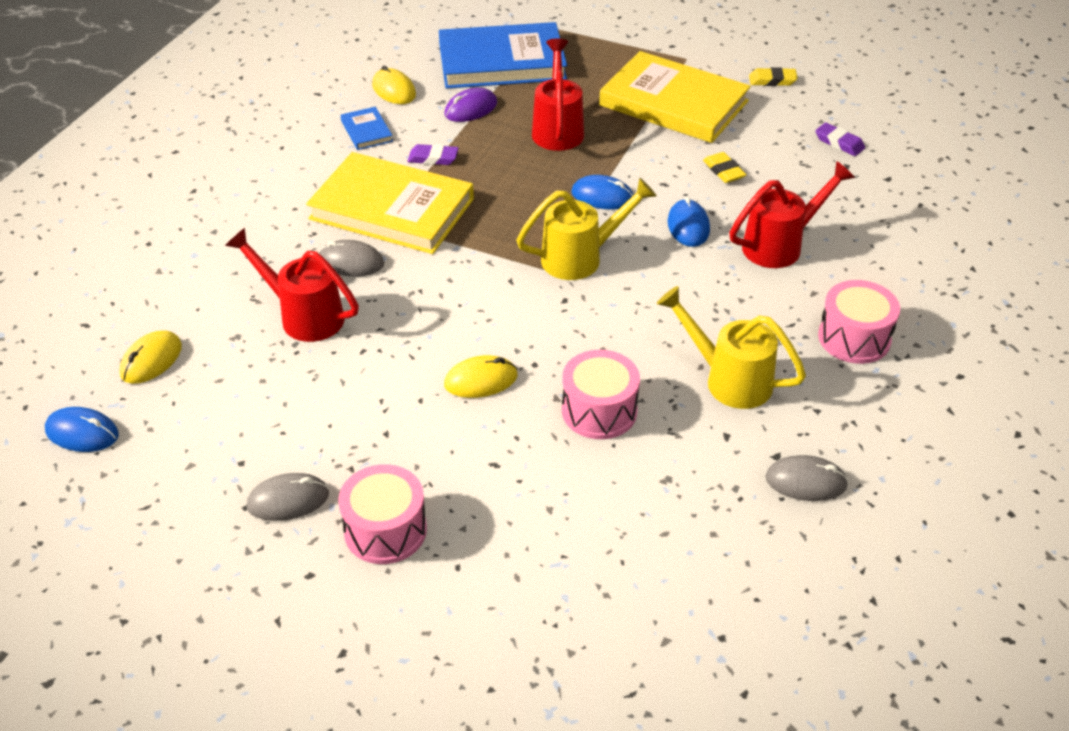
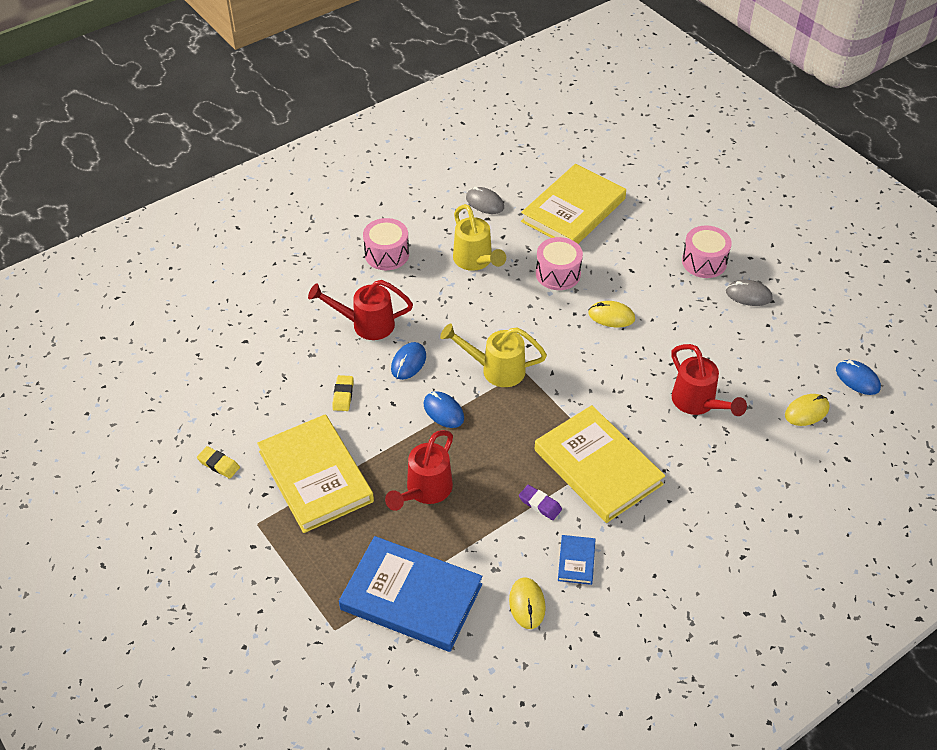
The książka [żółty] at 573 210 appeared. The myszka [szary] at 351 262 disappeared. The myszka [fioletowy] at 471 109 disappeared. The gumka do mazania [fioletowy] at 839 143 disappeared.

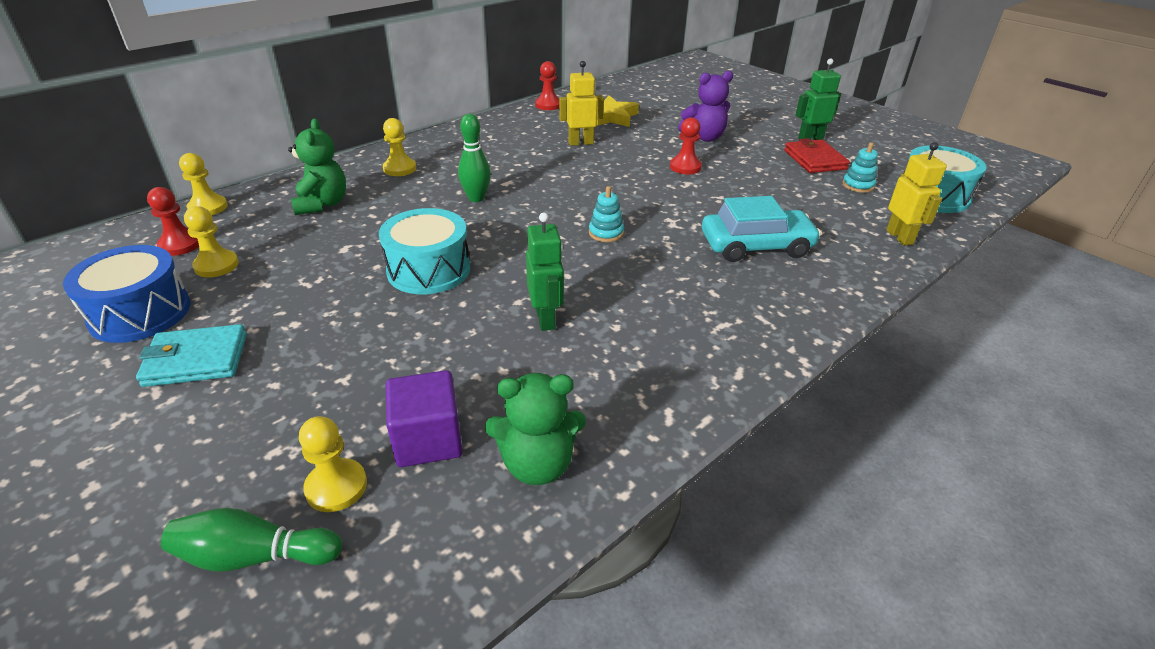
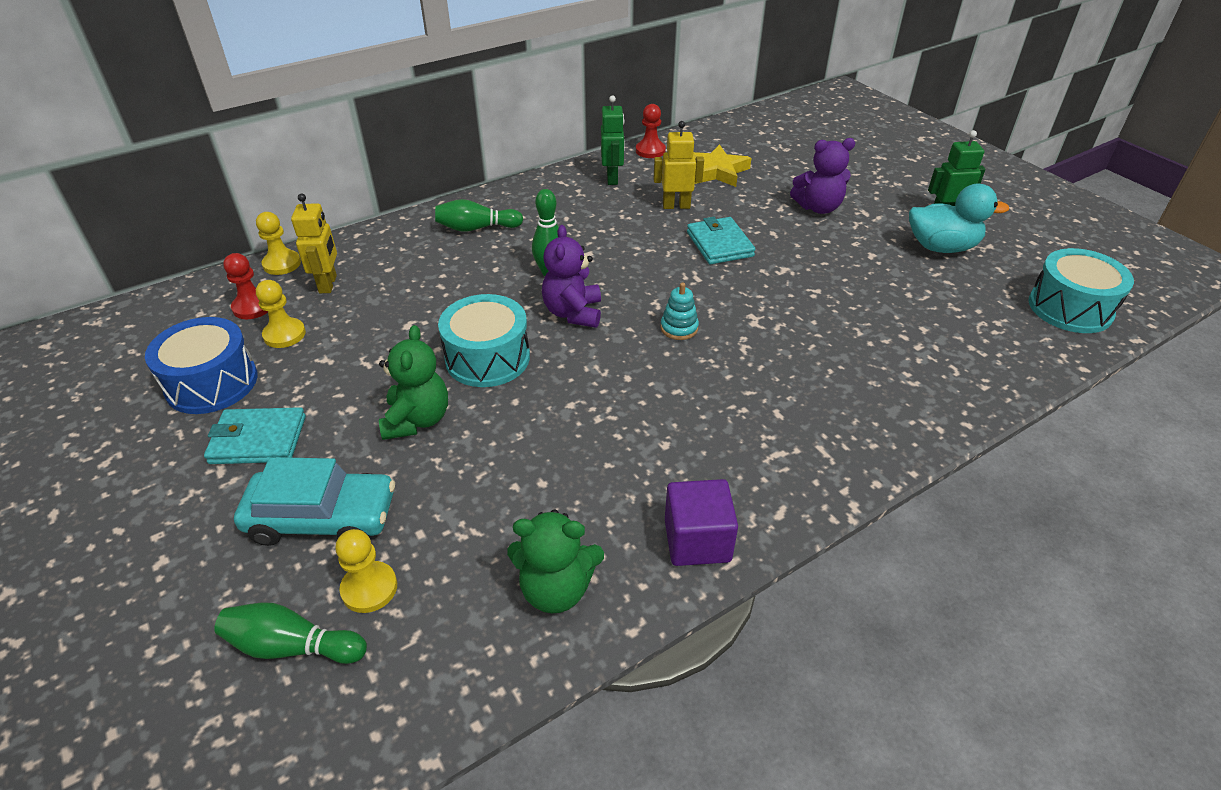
The samochód [turkusowy] moved from 756 246 to 322 518. The robot [żółty] moved from 900 237 to 328 284. The miś [zielony] moved from 322 204 to 417 420. The pionek [żółty] at 400 168 was replaced by the kręgiel [zielony] at 476 228. The miś [fioletowy] at 573 313 appeared. The robot [zielony] moved from 546 319 to 612 178. The sześcian [fioletowy] moved from 428 440 to 697 540. The portfel [turkusowy] at 719 244 appeared. The portfel [czerwony] at 815 160 was replaced by the kaczka [turkusowy] at 941 247. The pionek [czerwony] at 685 167 disappeared. The zabawka nakładanka [turkusowy] at 858 185 disappeared.

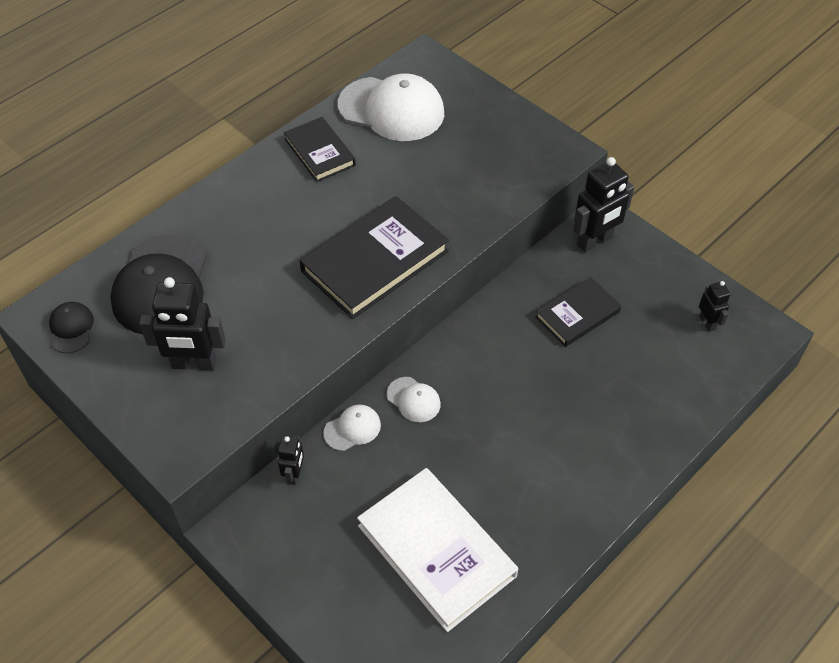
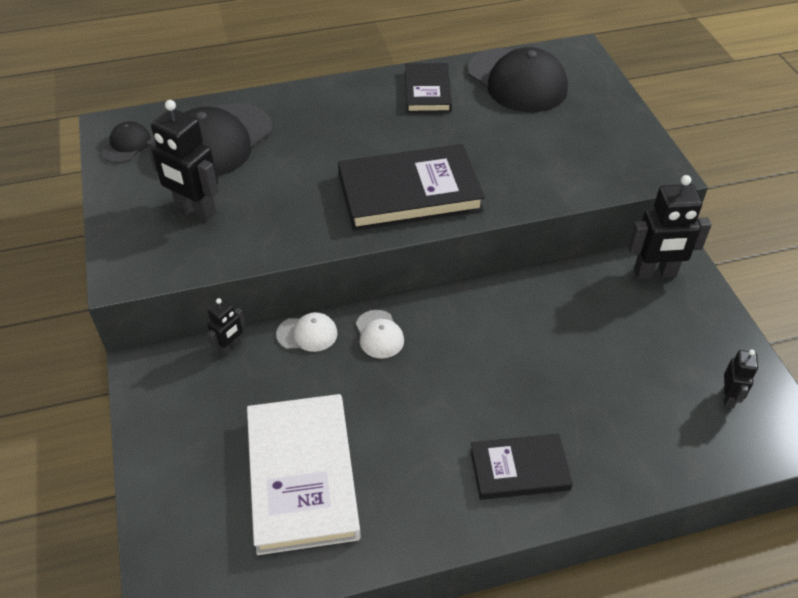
The czapka [biały] at 391 109 became the czapka [czarny] at 517 81. The książka [czarny] moved from 577 314 to 519 469.

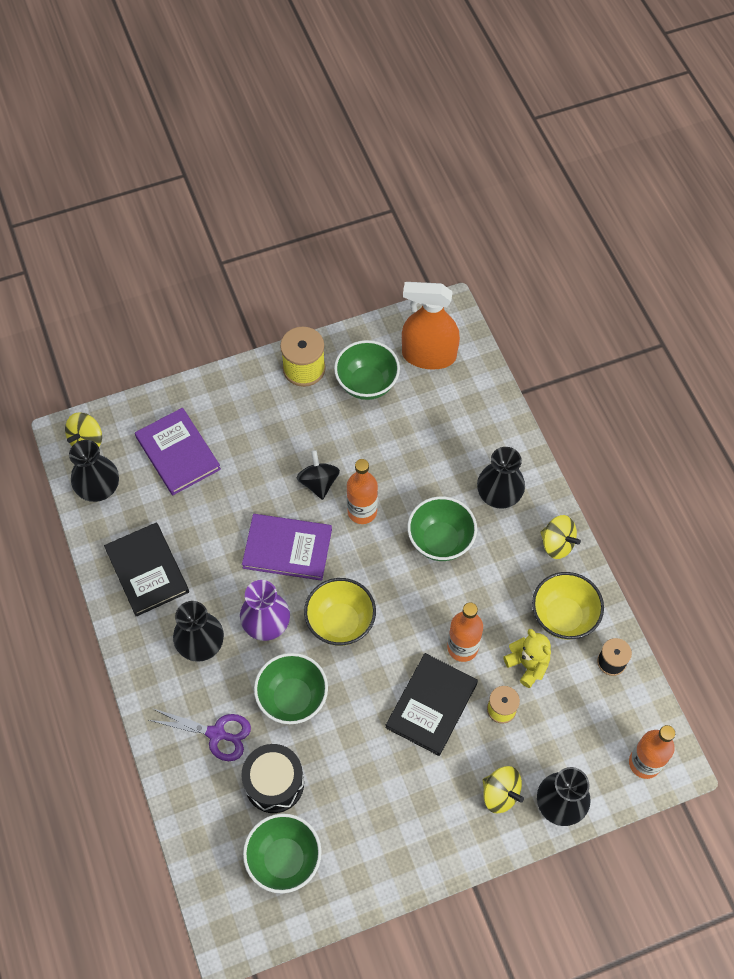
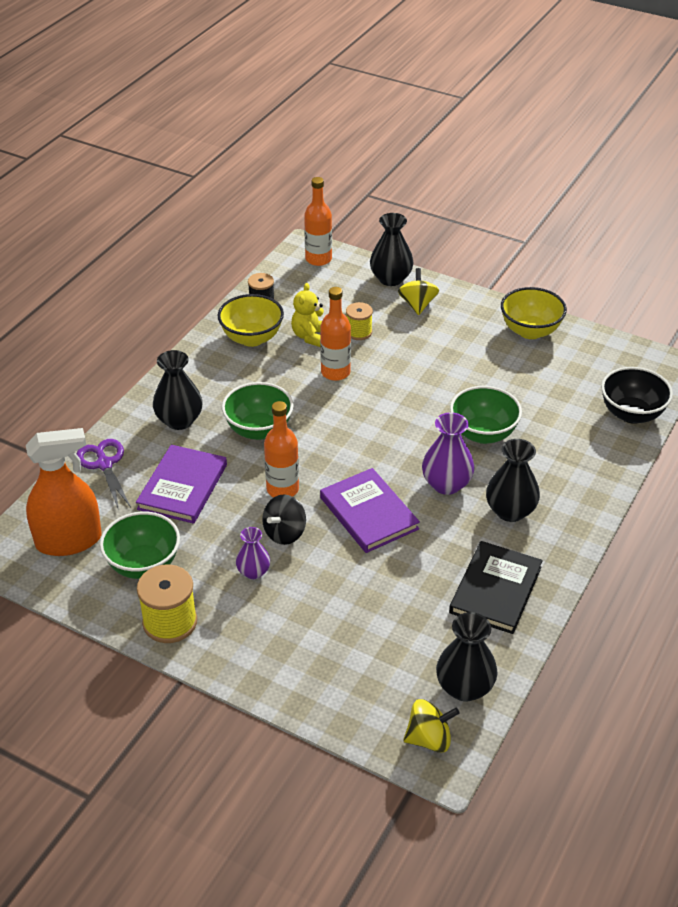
The spryskiwacz [pomarańczowy] at 428 355 turned 75 degrees counterclockwise. The nożyczki [fioletowy] moved from 216 734 to 104 464. The książka [fioletowy] moved from 178 453 to 182 487. The wazon [fioletowy] at 253 572 appeared. The miska [żółty] moved from 340 622 to 530 331. The miska [czarny] at 631 414 appeared. The bęben [czarny] at 274 783 disappeared. The miska [zielony] at 284 859 disappeared. The książka [czarny] at 431 705 disappeared. The bączek [żółty] at 557 544 disappeared.

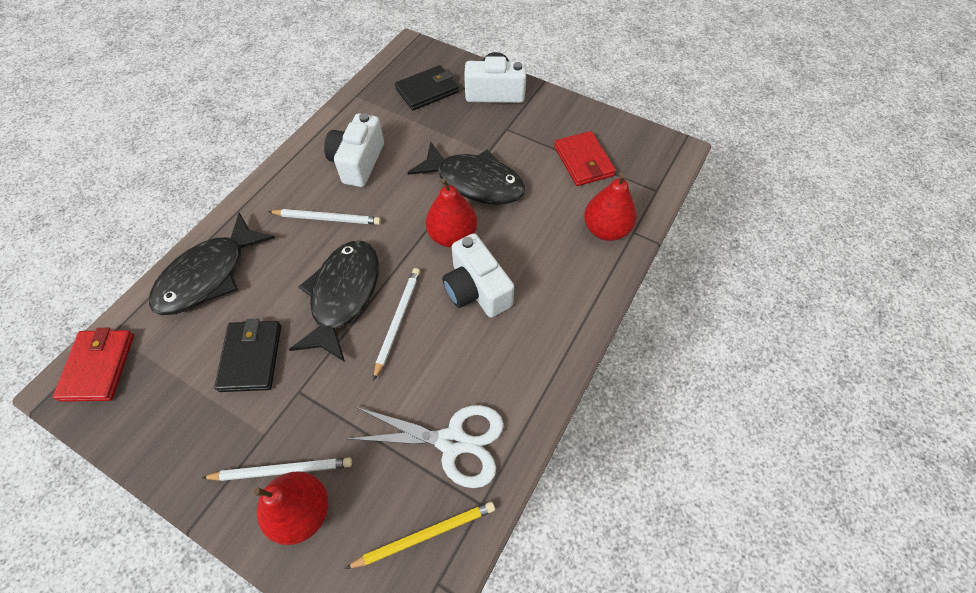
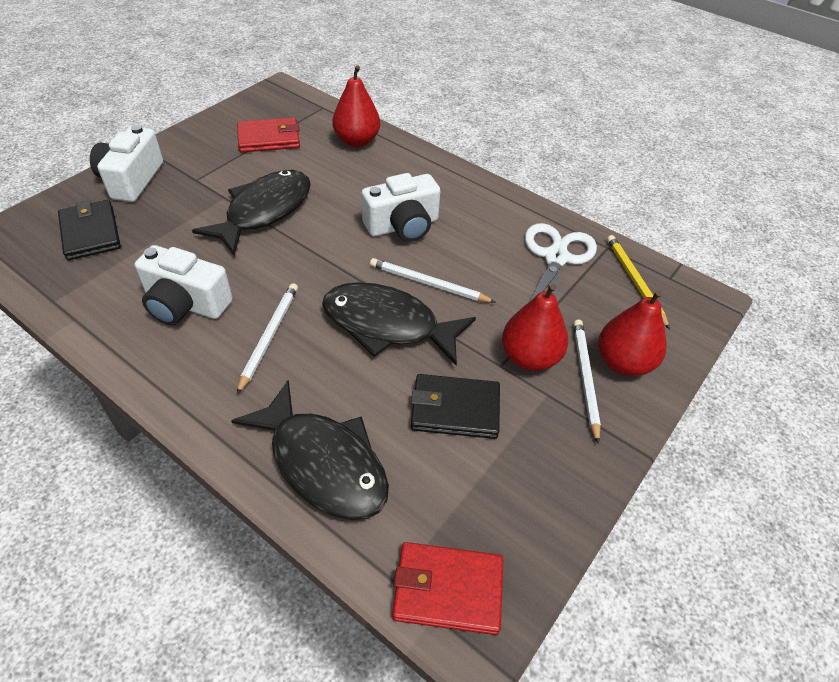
The gruszka [czerwony] moved from 452 236 to 529 357.

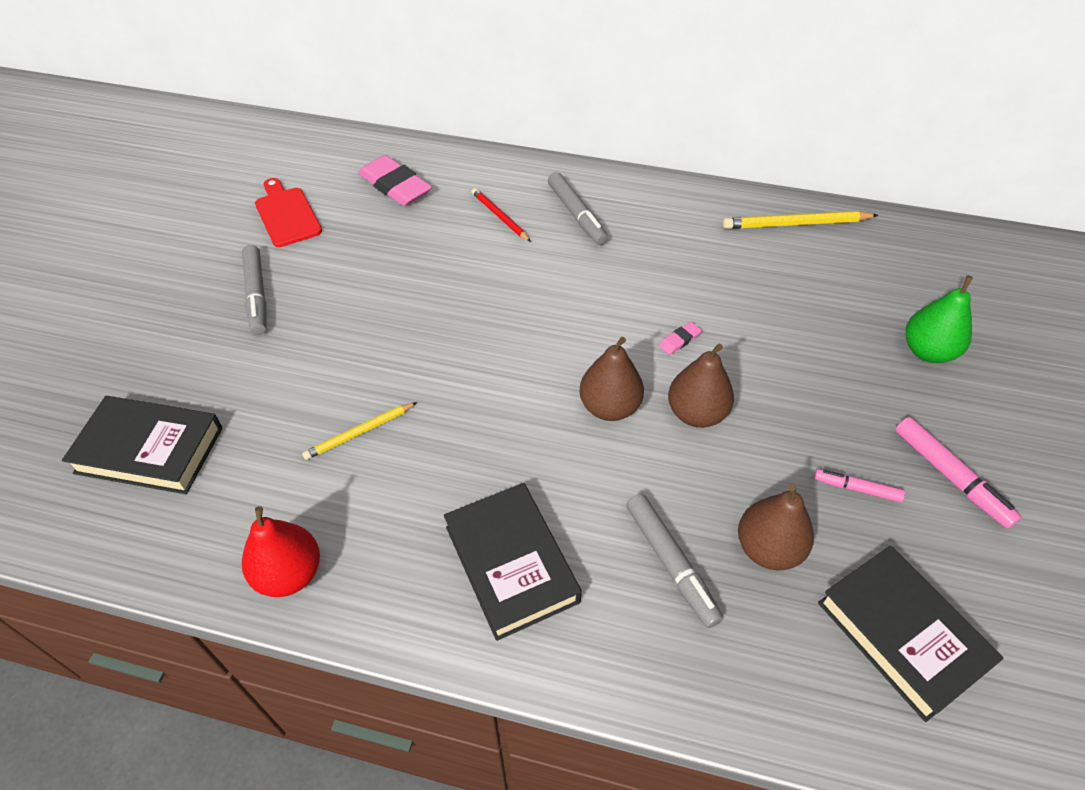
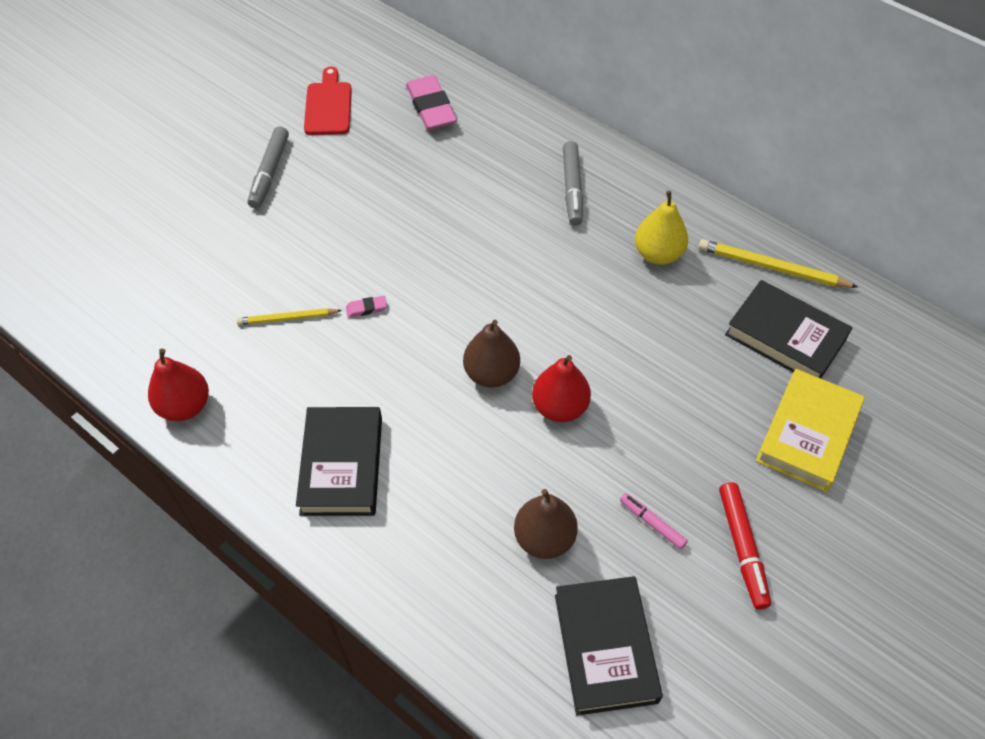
The gumka do mazania [różowy] moved from 679 340 to 366 308. The gruszka [brązowy] at 696 413 became the gruszka [czerwony] at 559 407. The gruszka [żółty] at 658 254 appeared. The flamaster [różowy] at 950 477 became the flamaster [czerwony] at 742 548. The książka [czarny] moved from 150 450 to 785 337. The gruszka [zielony] at 927 351 was replaced by the książka [żółty] at 807 434. The ołówek [czerwony] at 499 216 disappeared. The flamaster [szary] at 671 563 disappeared.

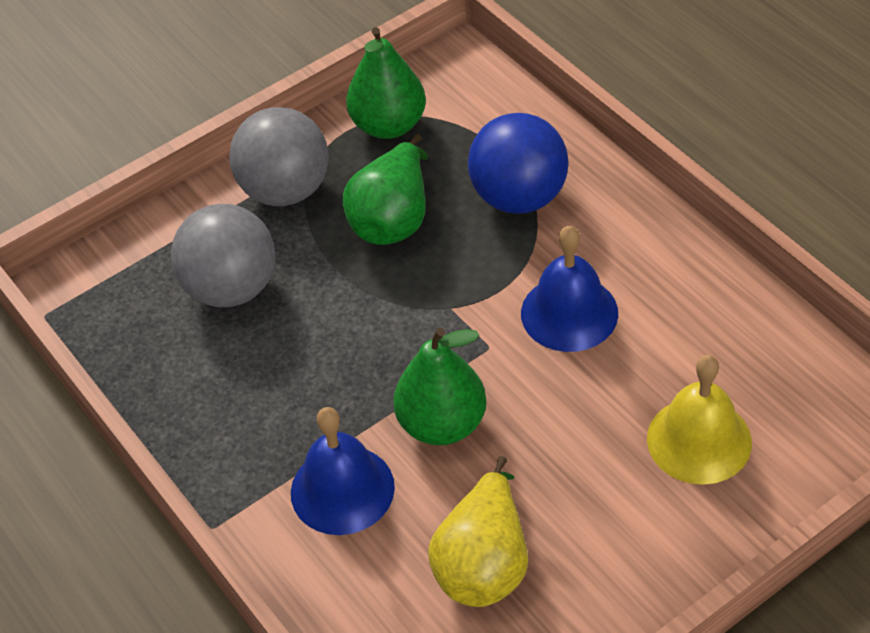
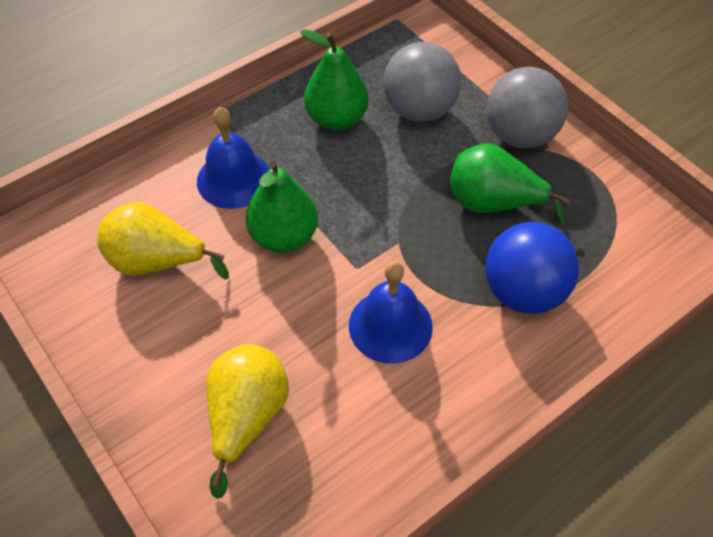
The dzwonek [żółty] at 699 440 was replaced by the gruszka [żółty] at 247 417. The gruszka [zielony] moved from 388 125 to 336 119.

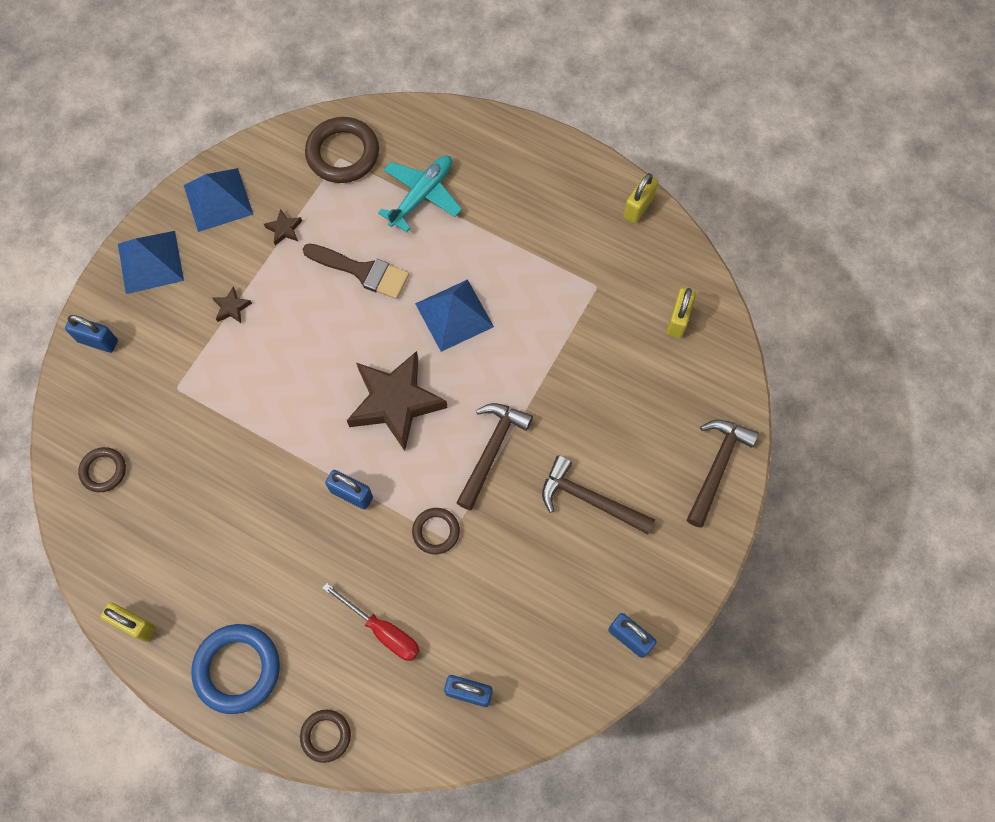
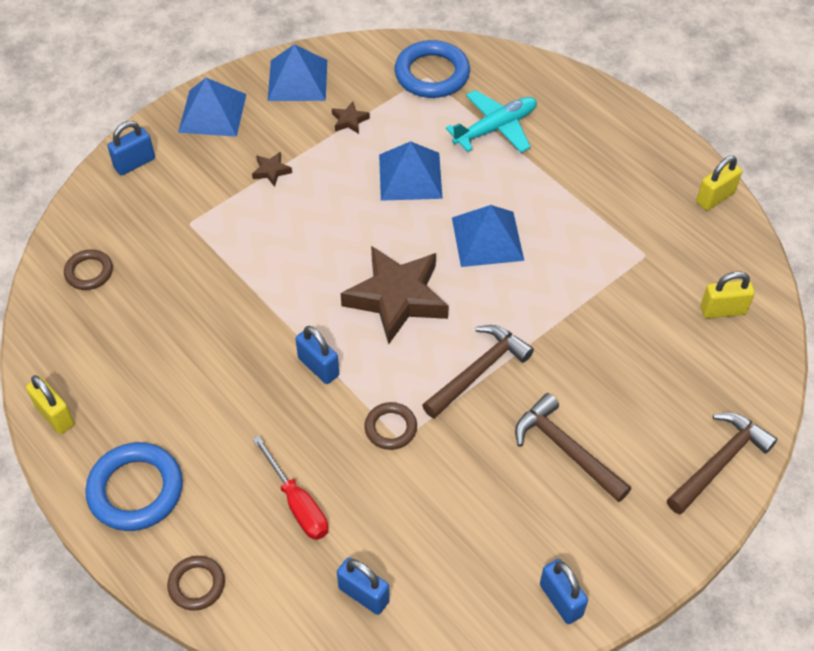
The kłódka [niebieski] at 98 341 turned 75 degrees counterclockwise. The pędzel [brązowy] at 362 271 was replaced by the piramida [niebieski] at 410 176. The pierścień [brązowy] at 343 153 became the pierścień [niebieski] at 432 74. The kłódka [żółty] at 678 320 turned 45 degrees clockwise.

